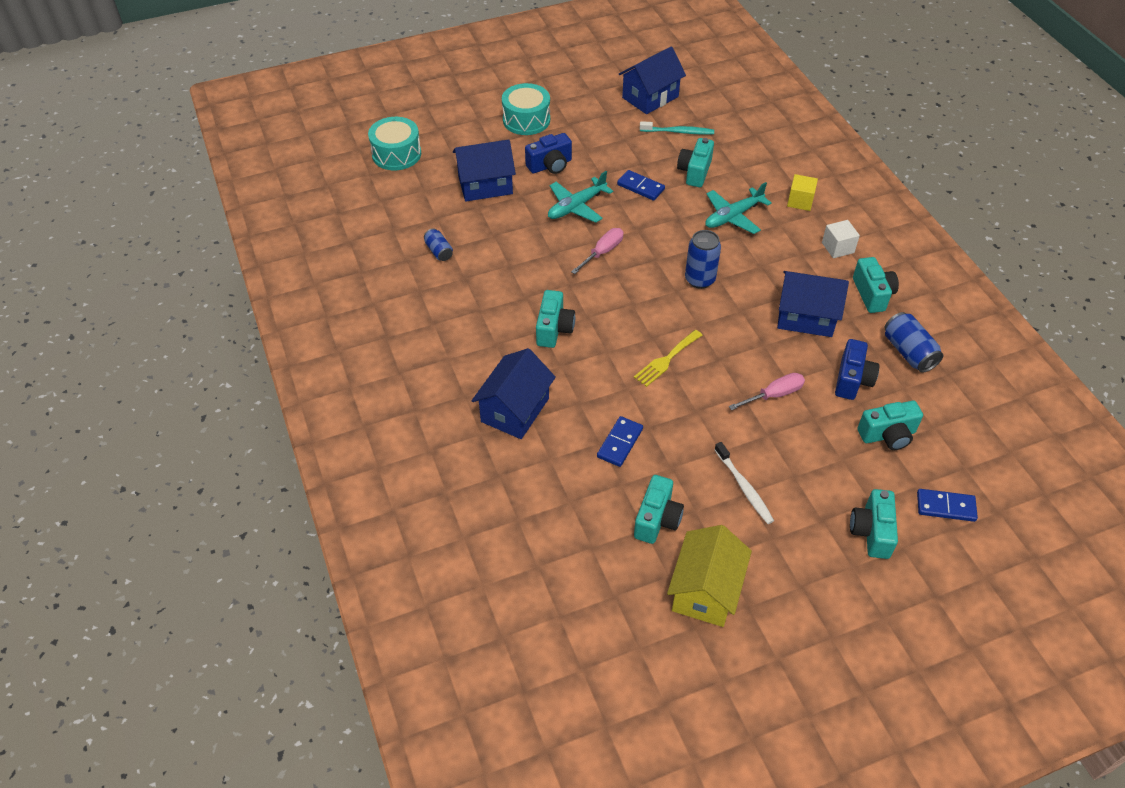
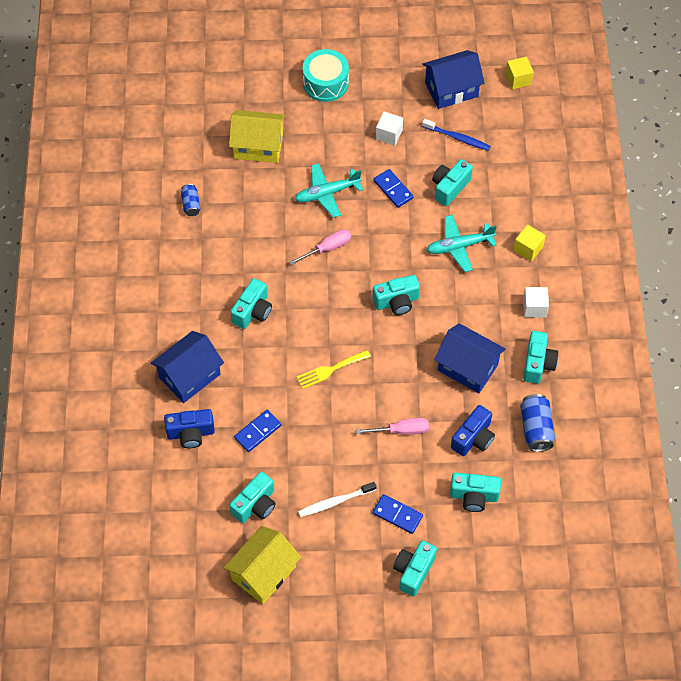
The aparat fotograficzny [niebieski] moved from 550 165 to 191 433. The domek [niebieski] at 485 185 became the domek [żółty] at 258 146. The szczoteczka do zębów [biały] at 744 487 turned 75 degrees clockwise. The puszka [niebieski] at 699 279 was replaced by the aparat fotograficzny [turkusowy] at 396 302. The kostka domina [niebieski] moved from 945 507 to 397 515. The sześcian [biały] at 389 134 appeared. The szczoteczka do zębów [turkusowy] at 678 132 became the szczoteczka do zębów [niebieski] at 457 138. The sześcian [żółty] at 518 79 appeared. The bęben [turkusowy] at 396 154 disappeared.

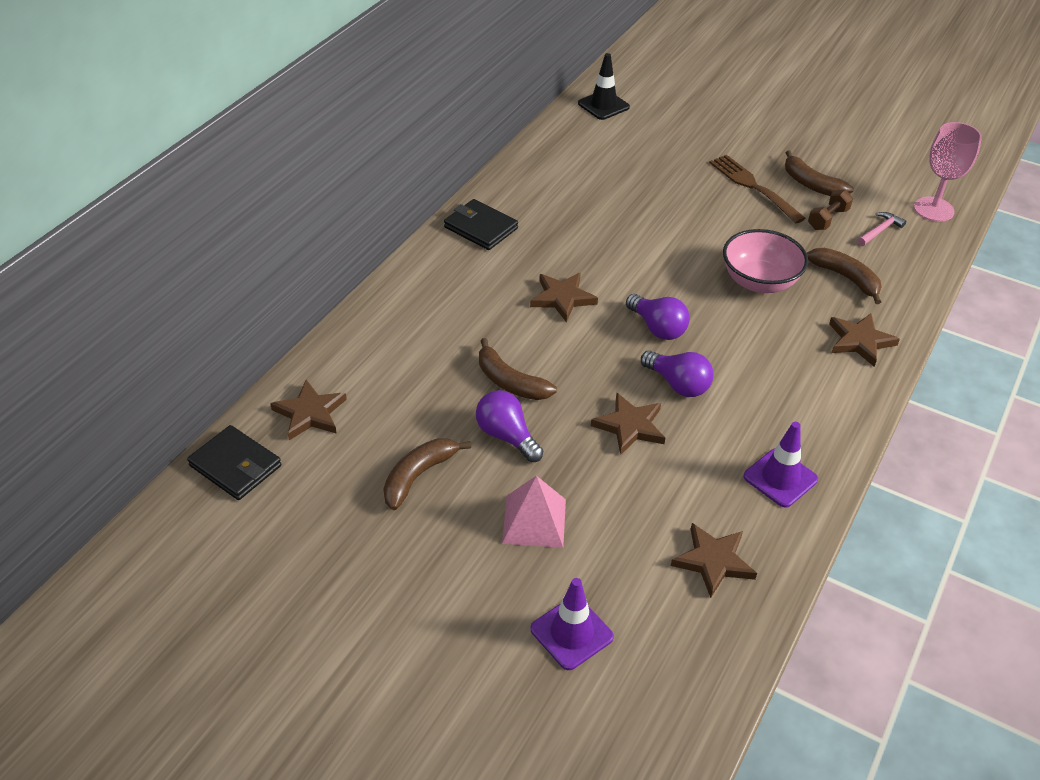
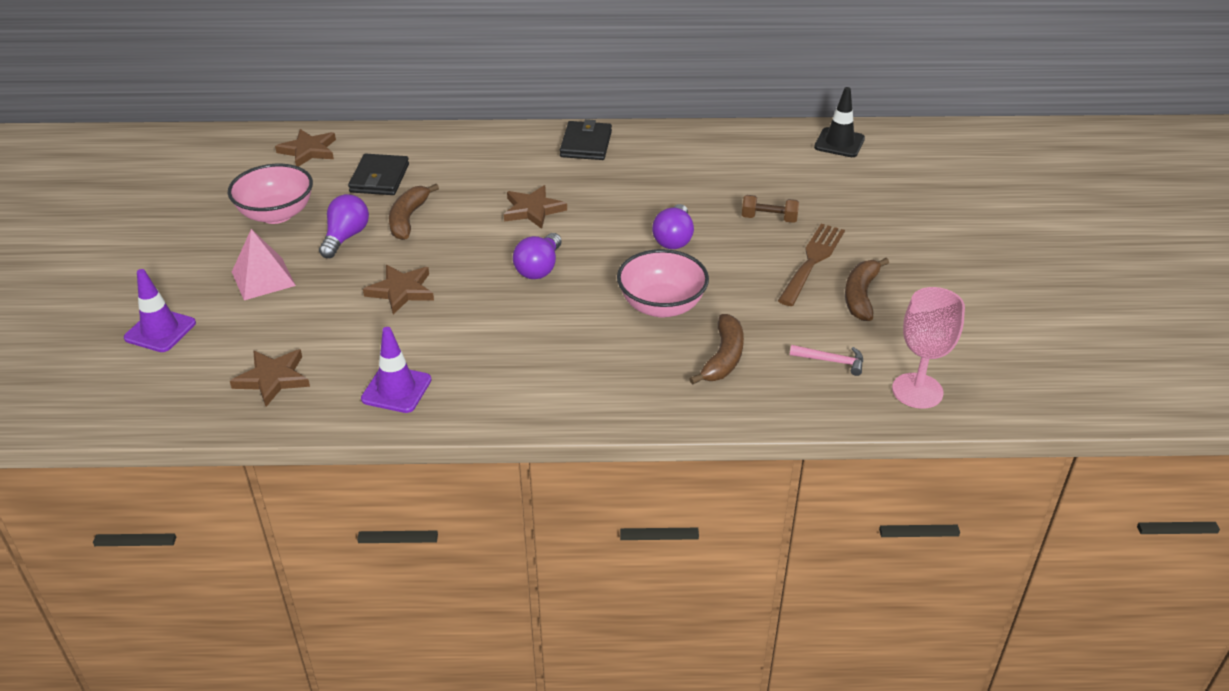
The banan [brązowy] at 418 476 was replaced by the miska [różowy] at 276 214. The portfel [czarny] moved from 235 465 to 379 178. The żarówka [fioletowy] moved from 678 384 to 674 239. The hantel [brązowy] moved from 827 219 to 769 218. The gwiazda [brązowy] at 860 341 disappeared.

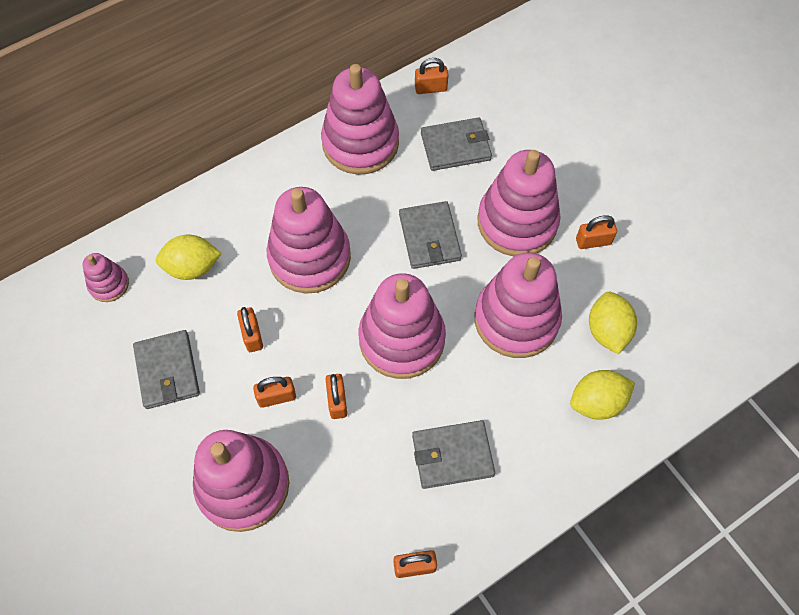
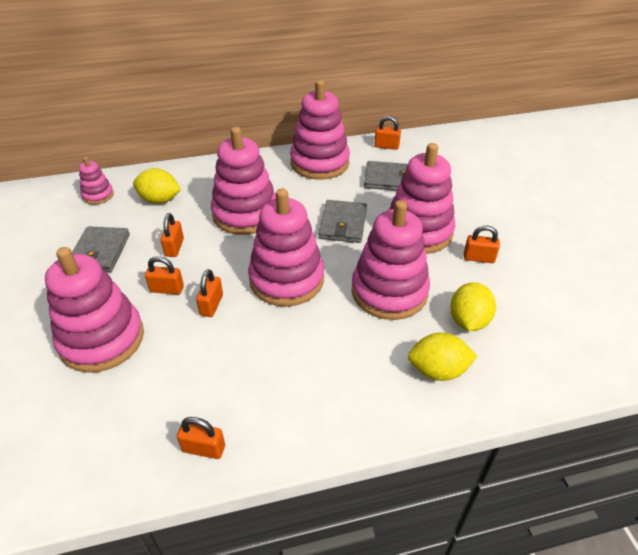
The portfel [szary] at 452 455 disappeared.

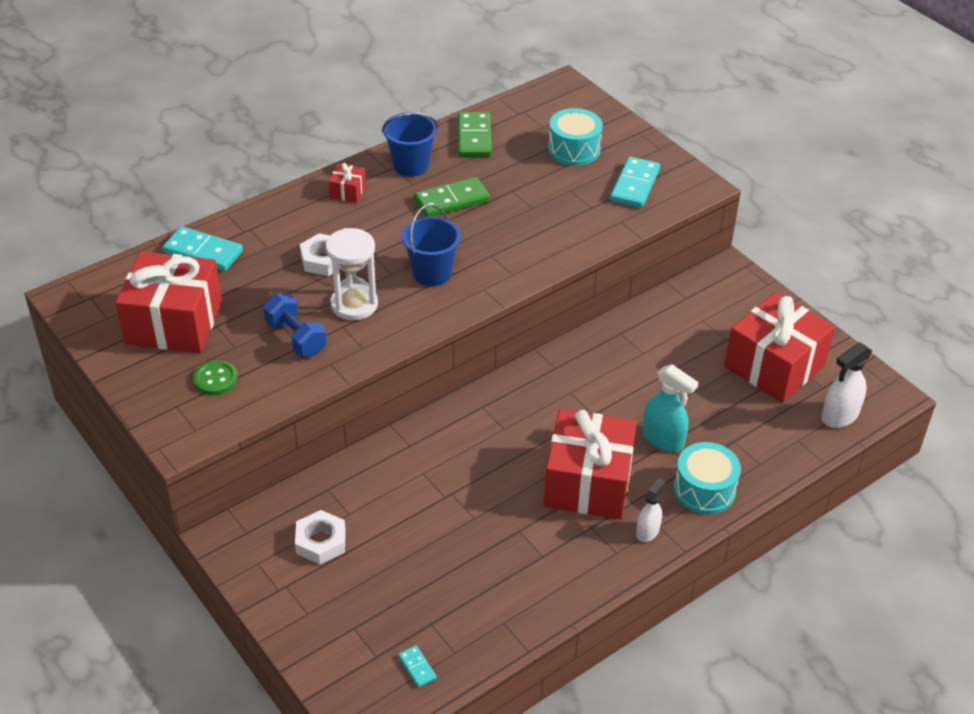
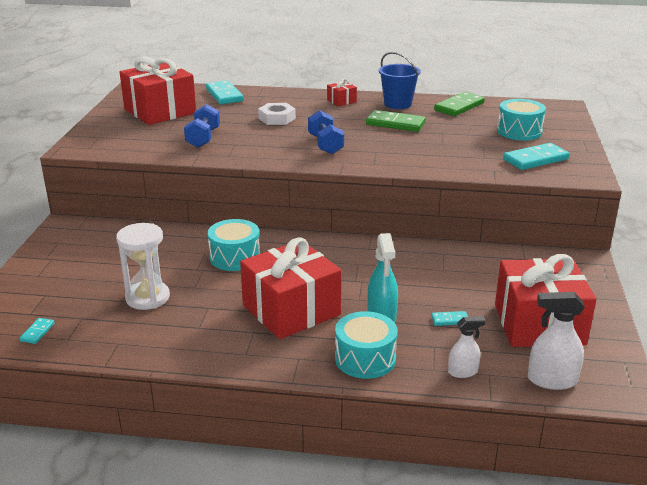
The klepsydra [biały] moved from 354 304 to 147 298. The bęben [turkusowy] at 235 257 appeared. The wiadro [niebieski] at 432 273 was replaced by the hantel [niebieski] at 325 145. The kostka domina [turkusowy] at 450 320 appeared. The spryskiwacz [biały] moved from 647 531 to 463 372. The guzik [zielony] at 216 379 disappeared. The nakrętka [biały] at 321 541 disappeared.

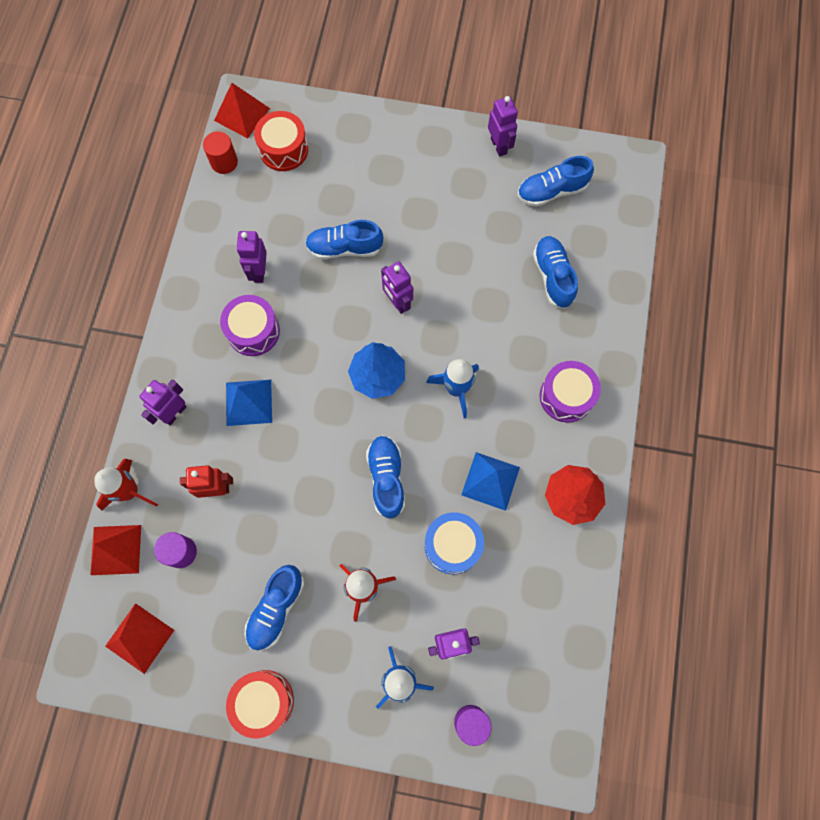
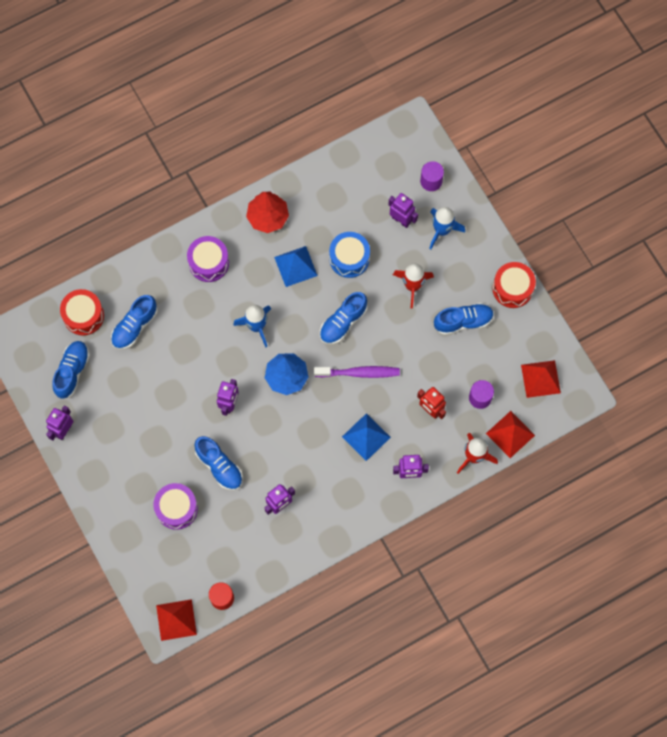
The but [niebieski] at 551 191 turned 105 degrees counterclockwise. The bęben [czerwony] moved from 283 149 to 83 316. The bęben [fioletowy] moved from 253 331 to 176 508. The szczoteczka do zębów [fioletowy] at 359 373 appeared.

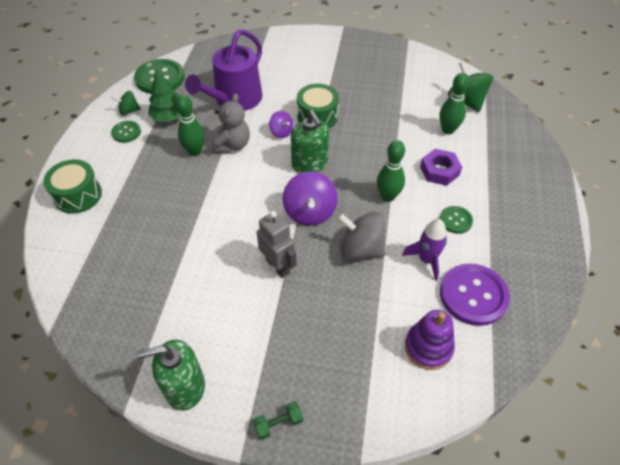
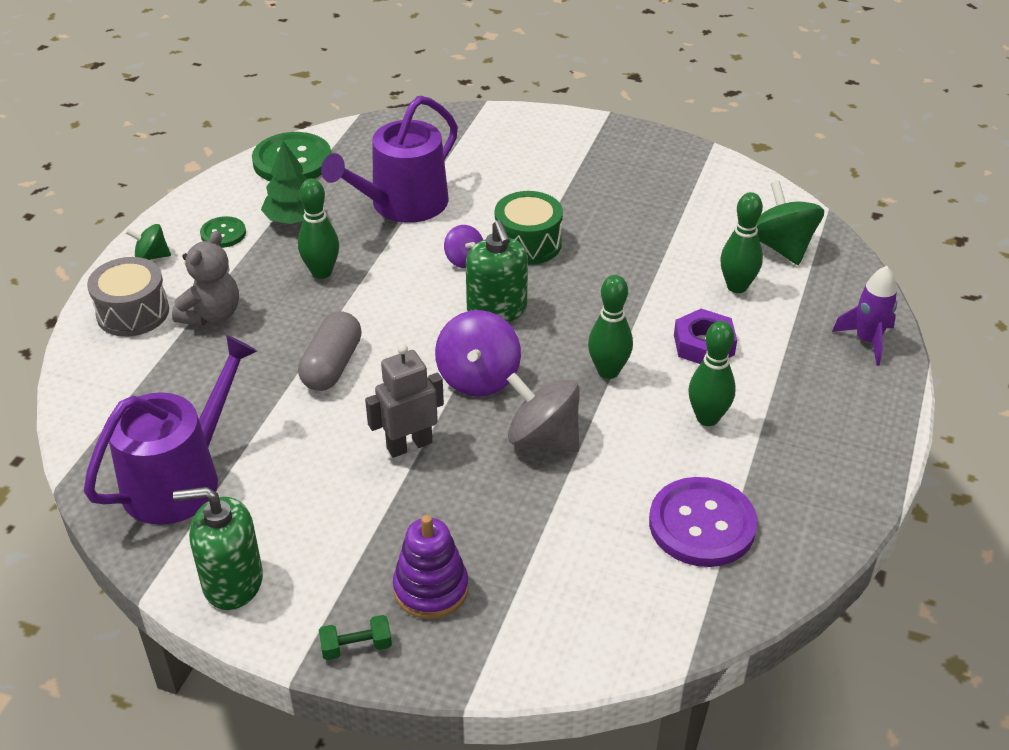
The konewka [fioletowy] at 180 478 appeared. The bęben [zielony] at 78 195 became the bęben [szary] at 133 312. The bączek [zielony] moved from 129 111 to 151 256. The miś [szary] moved from 232 145 to 212 315. The kapsułka [szary] at 332 366 appeared. The robot [szary] at 278 266 turned 90 degrees counterclockwise. The zabawka nakładanka [fioletowy] moved from 428 347 to 431 589. The guzik [zielony] at 455 220 was replaced by the kręgiel [zielony] at 707 418. The rakieta [fioletowy] moved from 426 260 to 867 341.

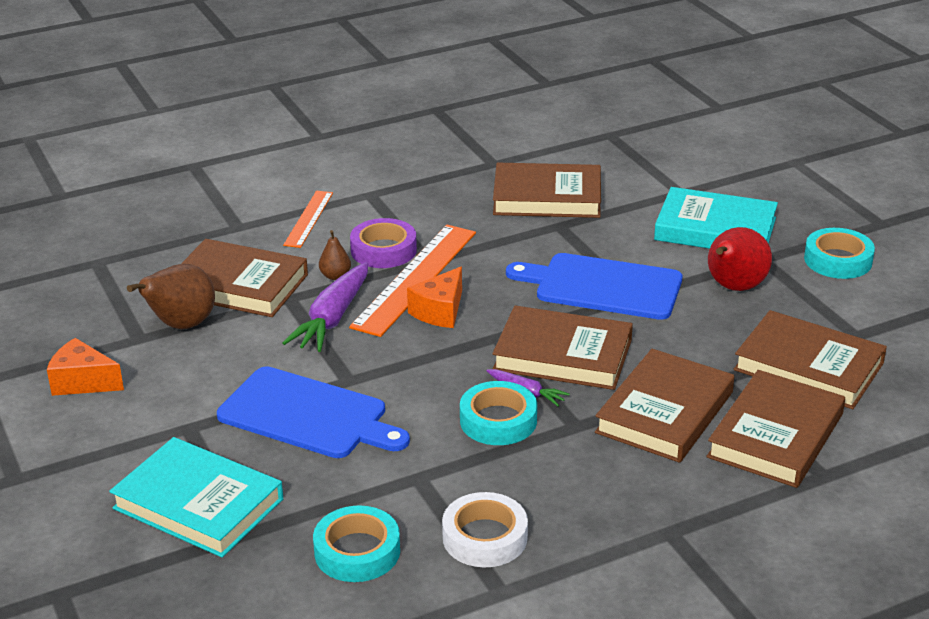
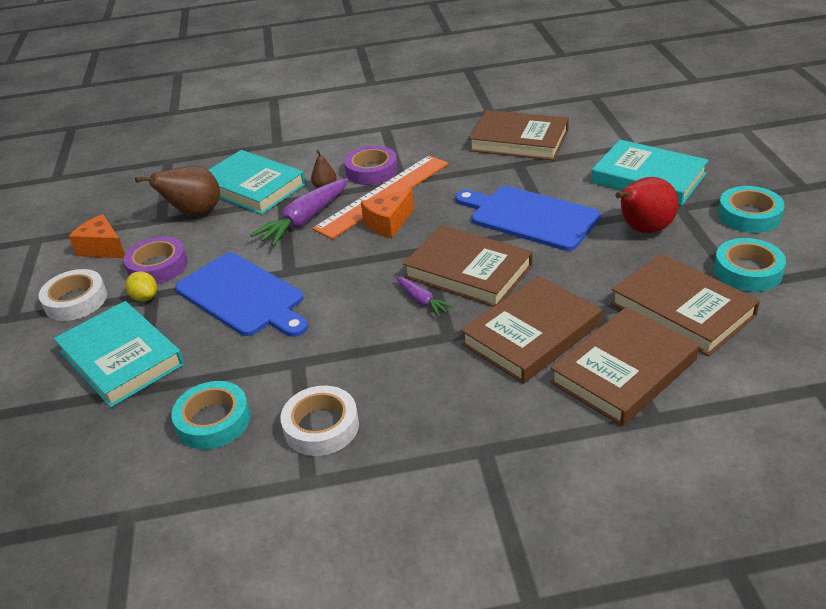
The taśma klejąca [biały] at 76 301 appeared. The taśma klejąca [fioletowy] at 158 266 appeared. The cytryna [żółty] at 145 297 appeared. The książka [brązowy] at 239 285 became the książka [turkusowy] at 252 187. The taśma klejąca [turkusowy] moved from 498 420 to 747 271. The linijka [pomarańczowy] at 308 219 disappeared.

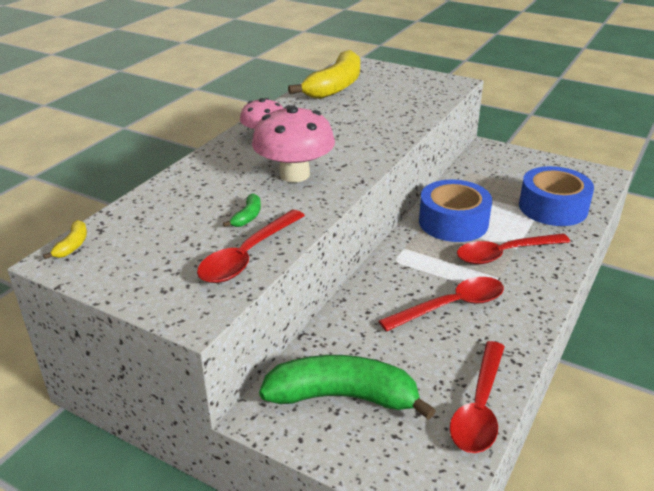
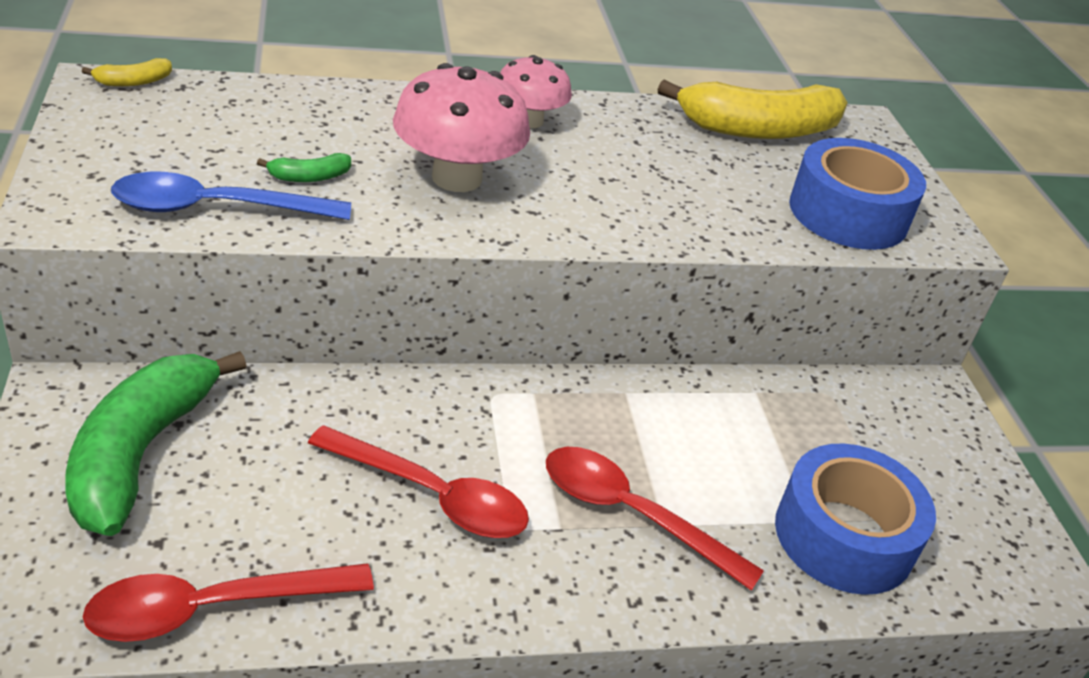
The banan [zielony] at 343 397 turned 135 degrees counterclockwise. The łyżka [czerwony] at 247 256 became the łyżka [niebieski] at 216 208. The taśma klejąca [niebieski] moved from 453 222 to 848 214.

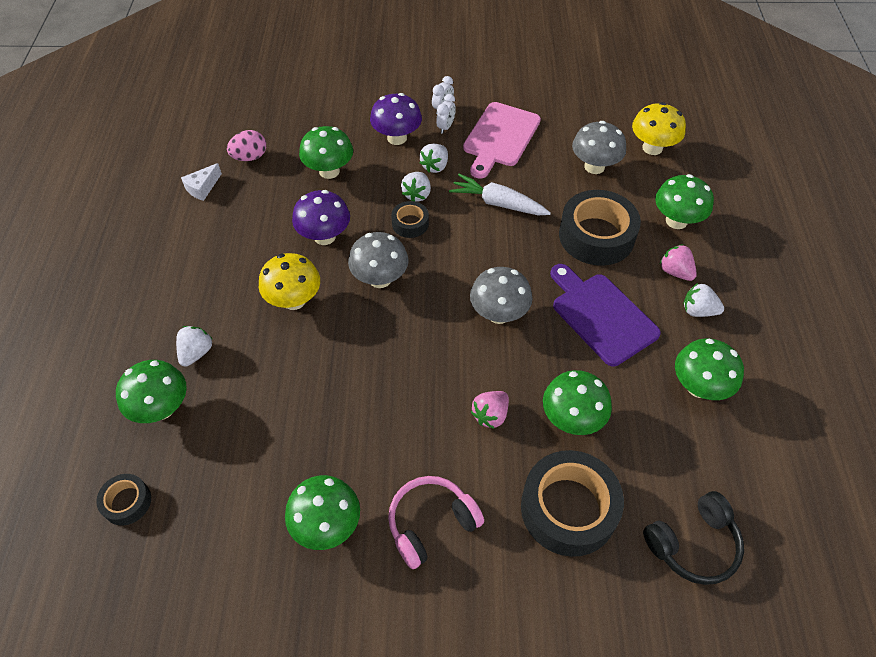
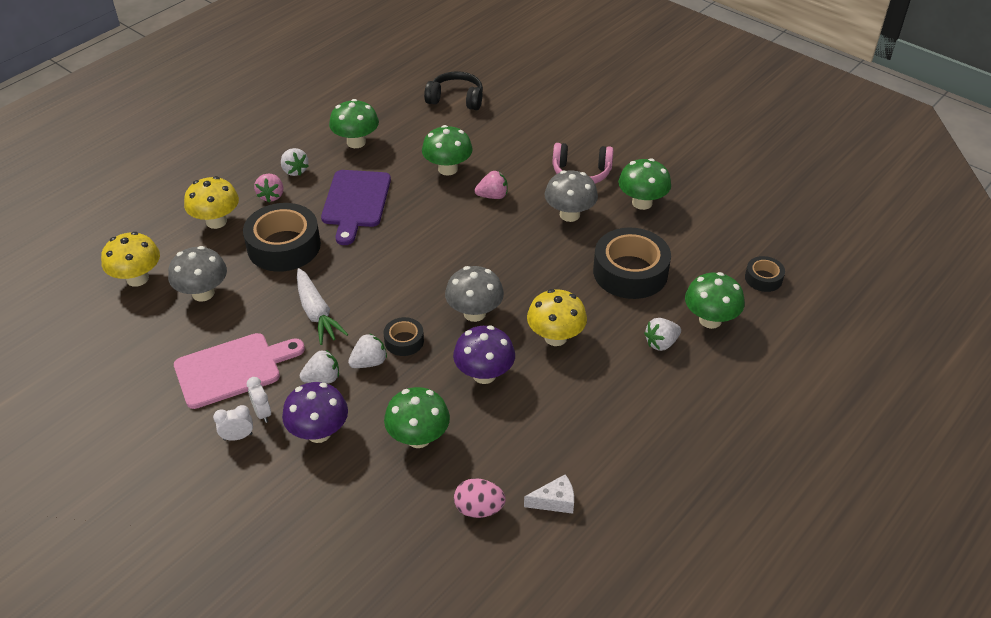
The grzyb [zielony] at 676 221 became the grzyb [żółty] at 216 221. The budzik [biały] at 445 127 turned 90 degrees counterclockwise. The grzyb [szary] moved from 499 314 to 569 215. The taśma klejąca [czarny] moved from 568 508 to 630 272.

